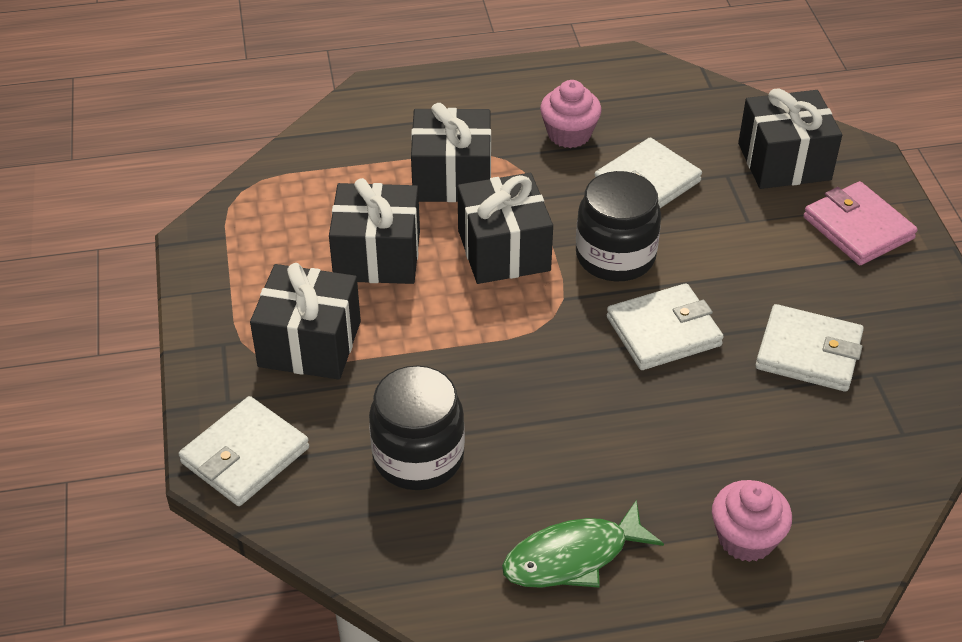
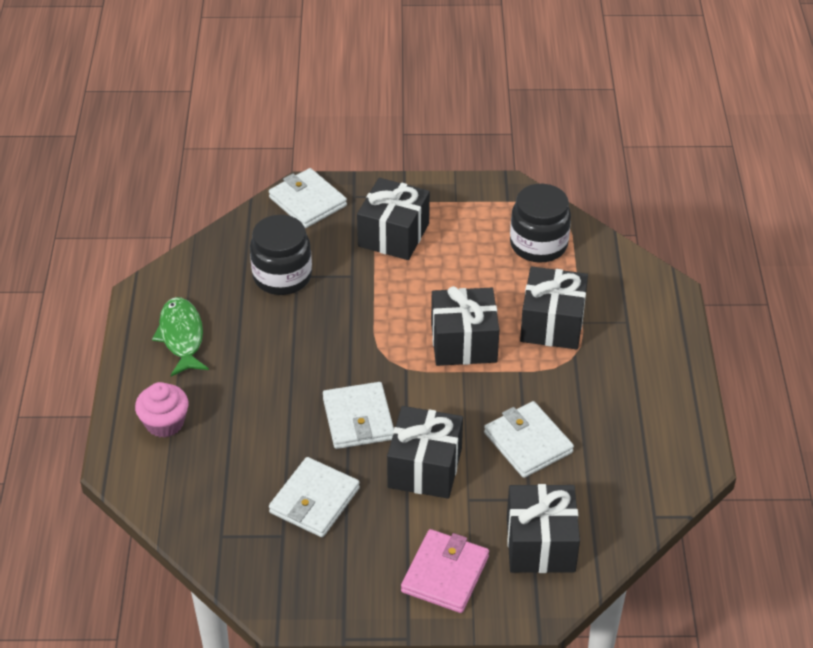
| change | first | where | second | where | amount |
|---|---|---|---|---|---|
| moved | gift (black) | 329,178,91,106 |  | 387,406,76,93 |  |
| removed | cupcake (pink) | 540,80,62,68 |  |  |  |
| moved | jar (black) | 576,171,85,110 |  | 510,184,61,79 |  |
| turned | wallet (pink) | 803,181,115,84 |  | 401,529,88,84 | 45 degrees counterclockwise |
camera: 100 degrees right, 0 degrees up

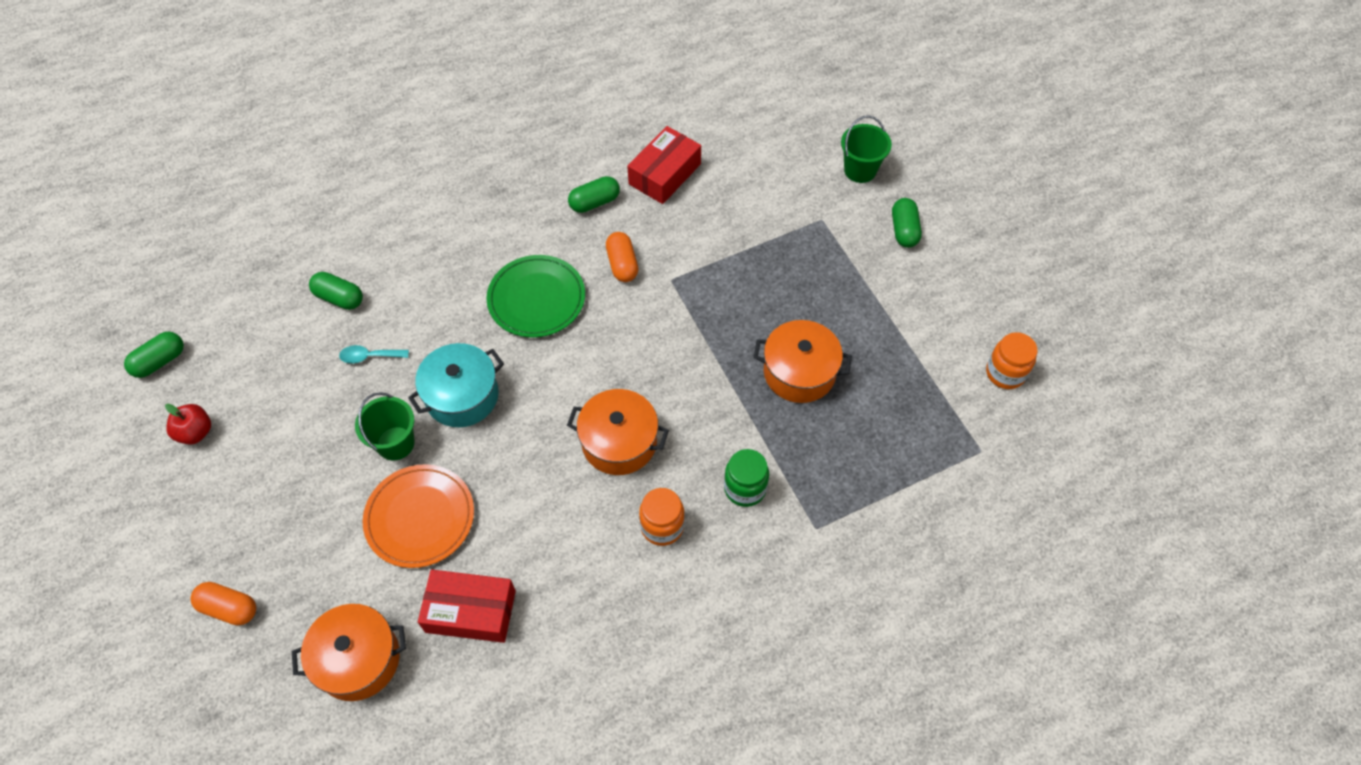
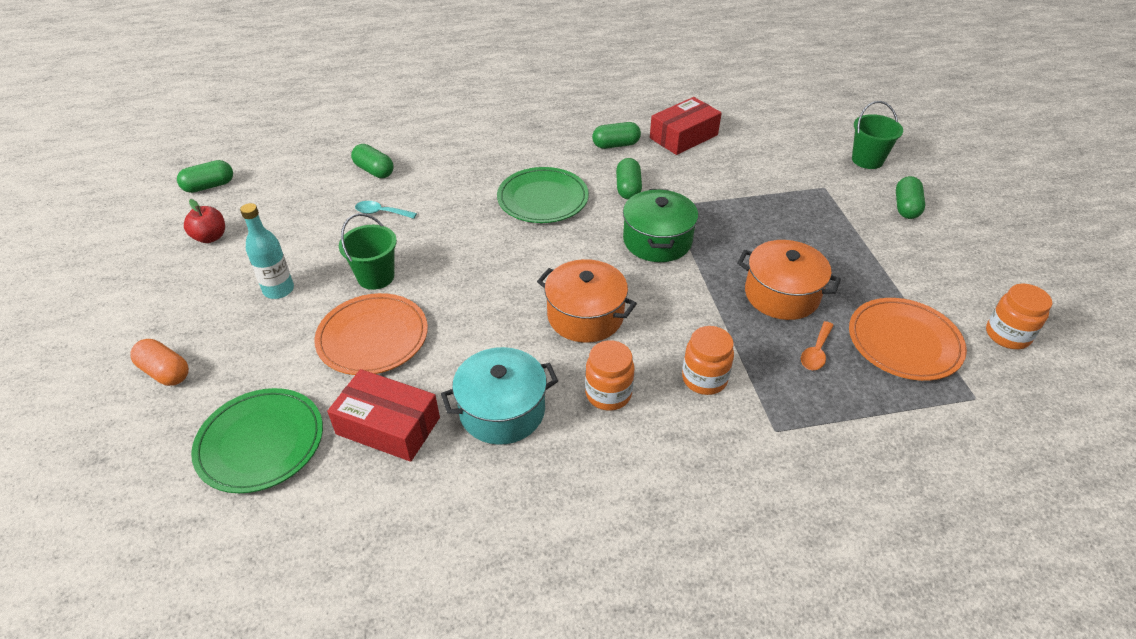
| change | first | where | second | where | amount |
|---|---|---|---|---|---|
| replaced | pot (orange) | 292,604,114,97 | plate (green) | 191,388,132,105 |  |
| moved | pot (turquoise) | 408,343,96,84 |  | 441,347,117,98 |  |
| recoloured | capsule (orange) | 606,232,32,50 | capsule (green) | 616,158,26,41 |  |
| recoloured | jar (green) | 724,449,45,58 | jar (orange) | 682,326,52,69 |  |
| added |  |  | bottle (turquoise) | 240,203,54,96 |  |
| added |  |  | pot (green) | 623,189,75,73 |  |
| added |  |  | spoon (orange) | 801,321,33,49 |  |
| added |  |  | plate (orange) | 849,298,118,83 |  |
camera: 15 degrees right, 15 degrees down

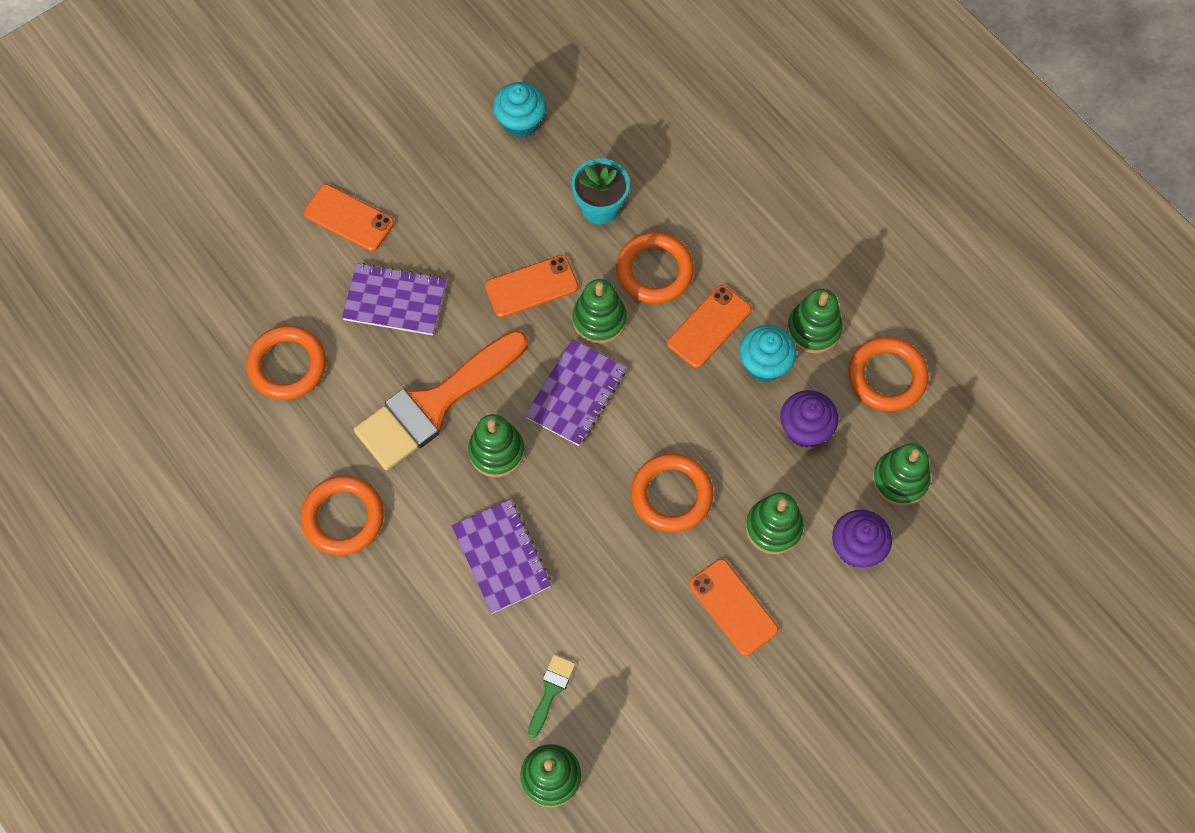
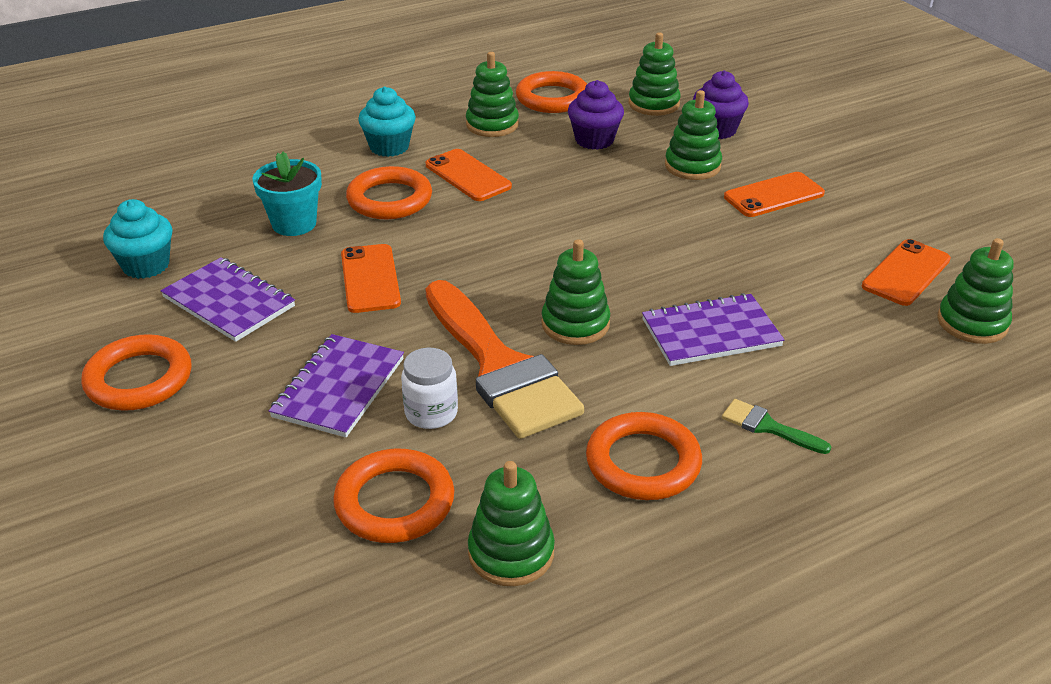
| change | first | where | second | where | amount |
|---|---|---|---|---|---|
| moved | phone (orange) | 304,184,90,67 |  | 862,239,89,67 |  |
| moved | notebook (purple) | 524,339,102,107 |  | 160,257,135,85 |  |
| moved | brush (green) | 528,654,47,84 |  | 722,399,109,55 |  |
| moved | stacking toy (green) | 572,279,55,65 |  | 468,461,87,125 |  |
| moved | ring (orange) | 631,453,82,79 |  | 81,334,111,77 |  |
| moved | cupcake (turquoise) | 740,325,57,57 |  | 358,87,58,70 |  |
| added |  |  | jar (white) | 401,348,57,81 |  |
camera: 80 degrees left, 30 degrees down

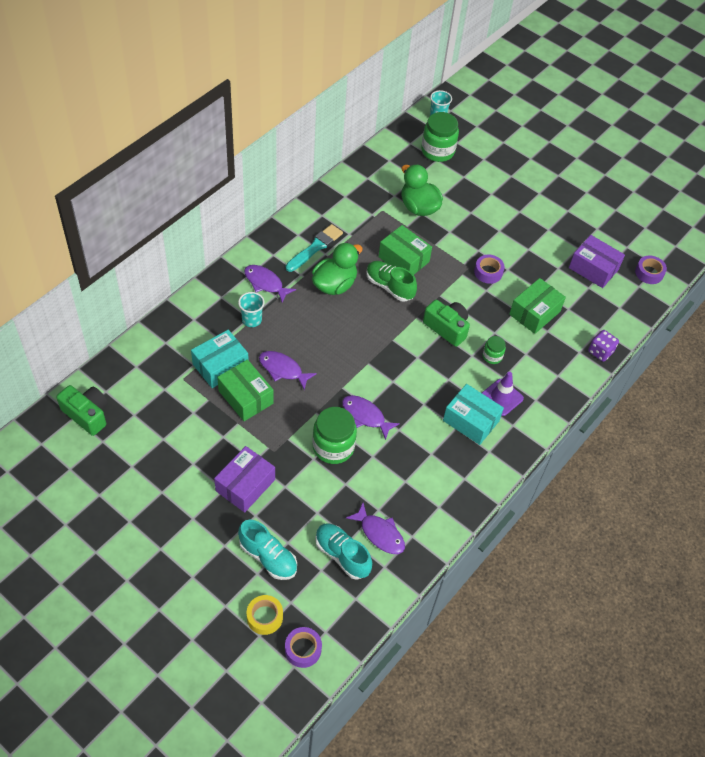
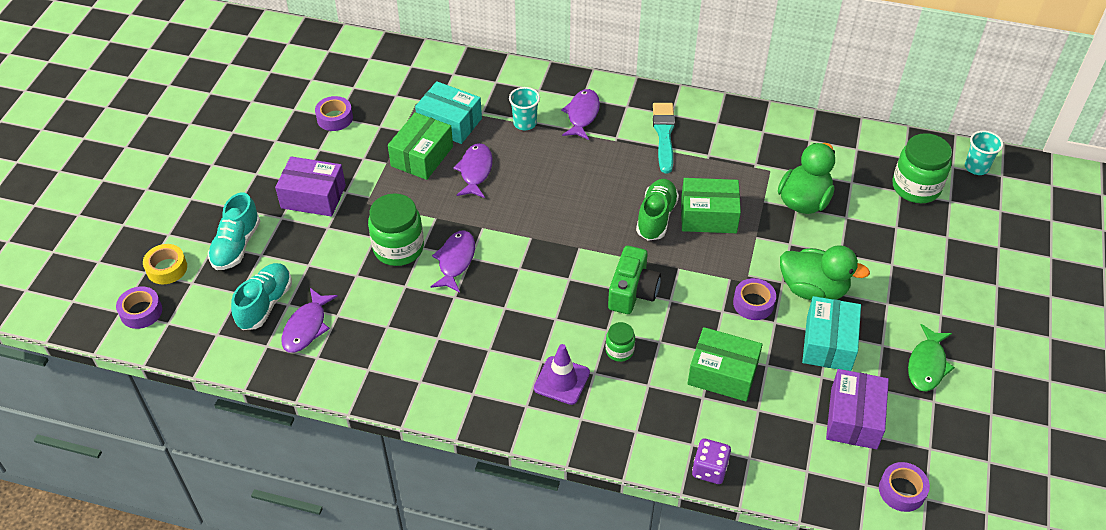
| change | first | where | second | where | amount |
|---|---|---|---|---|---|
| removed | camera (green) | 57,385,51,51 |  |  |  |
| turned | brush (turquoise) | 286,224,57,48 |  | 653,103,22,70 | 105 degrees counterclockwise |
| moved | duck (green) | 312,243,51,52 |  | 780,245,90,55 |  |
| turned | box (green) | 379,225,53,50 |  | 681,178,60,55 | 75 degrees clockwise |
| moved | box (turquoise) | 443,384,61,61 |  | 802,296,59,75 |  |
| added |  |  | tape (purple) | 315,96,38,35 |  |
| added |  |  | fish (green) | 908,324,47,67 |  |
camera: 70 degrees right, 5 degrees down

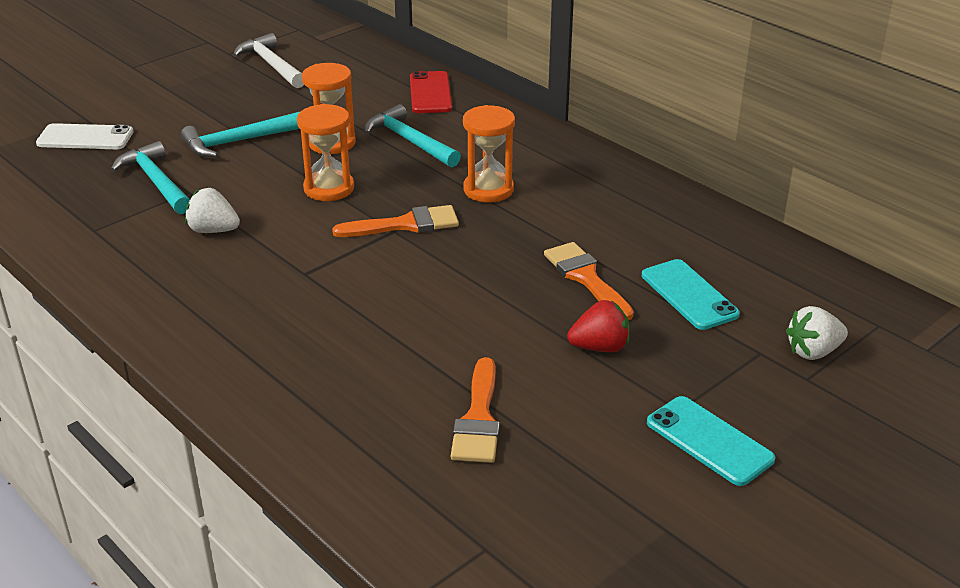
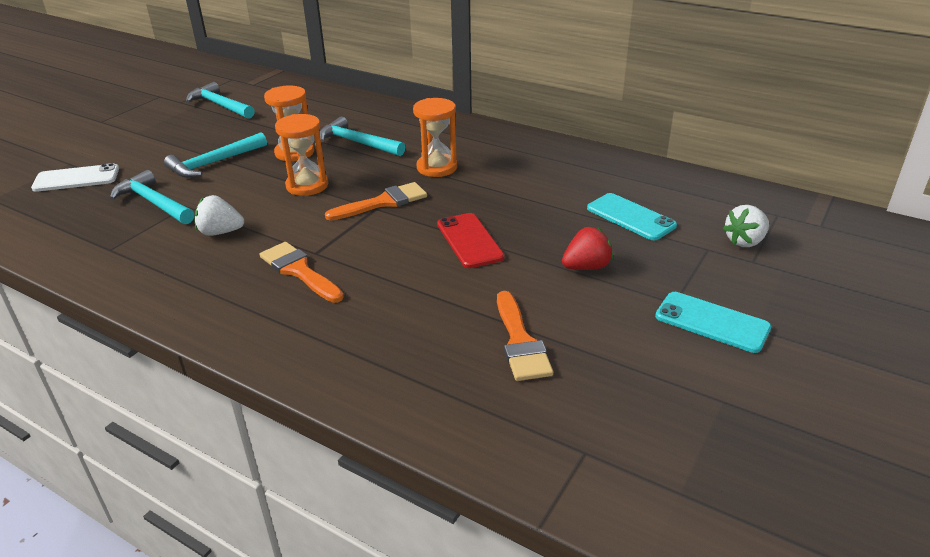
| change | first | where | second | where | amount |
|---|---|---|---|---|---|
| recoloured | hammer (white) | 233,33,71,55 | hammer (turquoise) | 186,82,69,37 |  |
| moved | phone (red) | 410,71,42,42 |  | 437,213,67,55 |  |
| moved | brush (orange) | 544,242,90,78 |  | 260,242,84,61 |  |
camera: 15 degrees left, 0 degrees up

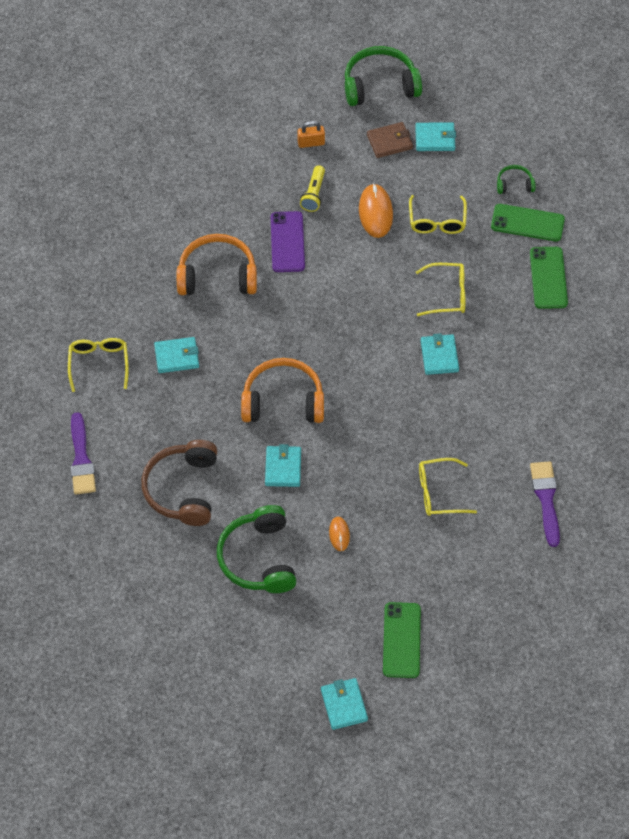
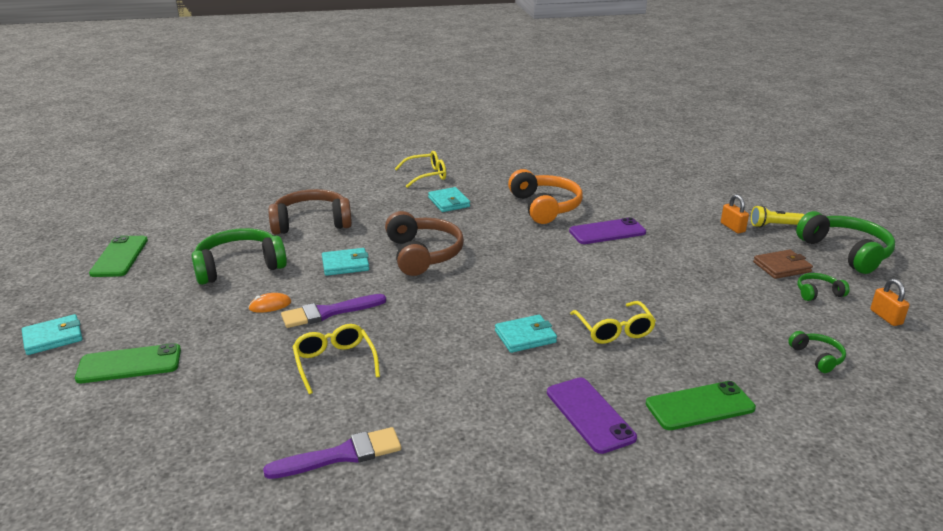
| change | first | where | second | where | amount |
|---|---|---|---|---|---|
| moved | brush (purple) | 71,412,25,83 |  | 281,294,105,34 |  |
| recoloured | headphones (orange) | 241,358,83,65 | headphones (brown) | 385,211,79,65 |  |
| moved | flashlight (yellow) | 300,165,25,47 |  | 751,205,53,22 |  |
| removed | mouse (orange) | 359,183,34,55 |  |  |  |
| turned | wallet (brown) | 367,122,46,36 |  | 753,250,60,29 | 75 degrees counterclockwise |
| removed | glasses (yellow) | 409,195,58,39 |  |  |  |
| replaced | wallet (turquoise) | 415,122,41,29 | headphones (green) | 797,273,53,28 |  |
| moved | phone (green) | 491,204,74,37 |  | 89,235,59,42 |  |
| added |  |  | phone (purple) | 547,377,90,77 |  |
| added |  |  | padlock (orange) | 870,279,40,47 |  |
camera: 75 degrees right, 30 degrees down

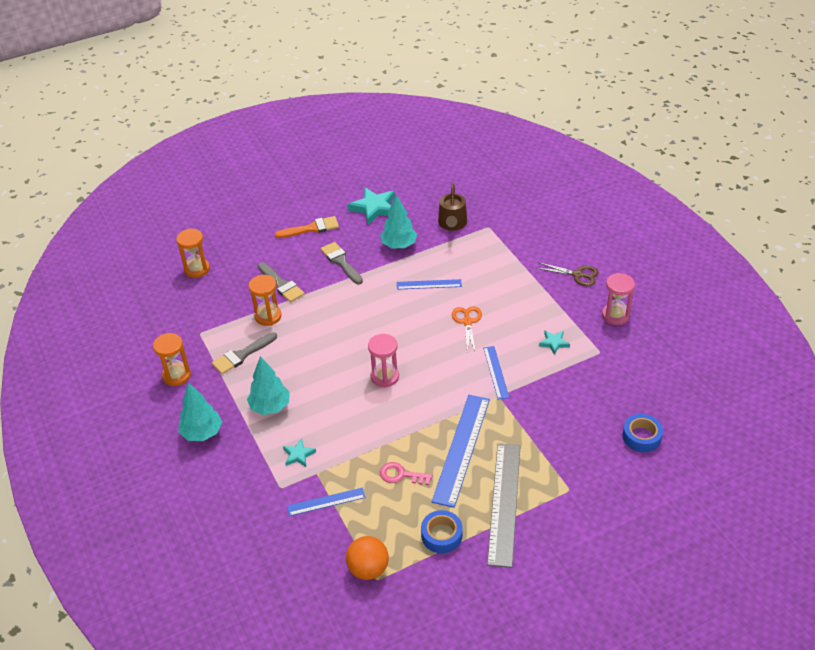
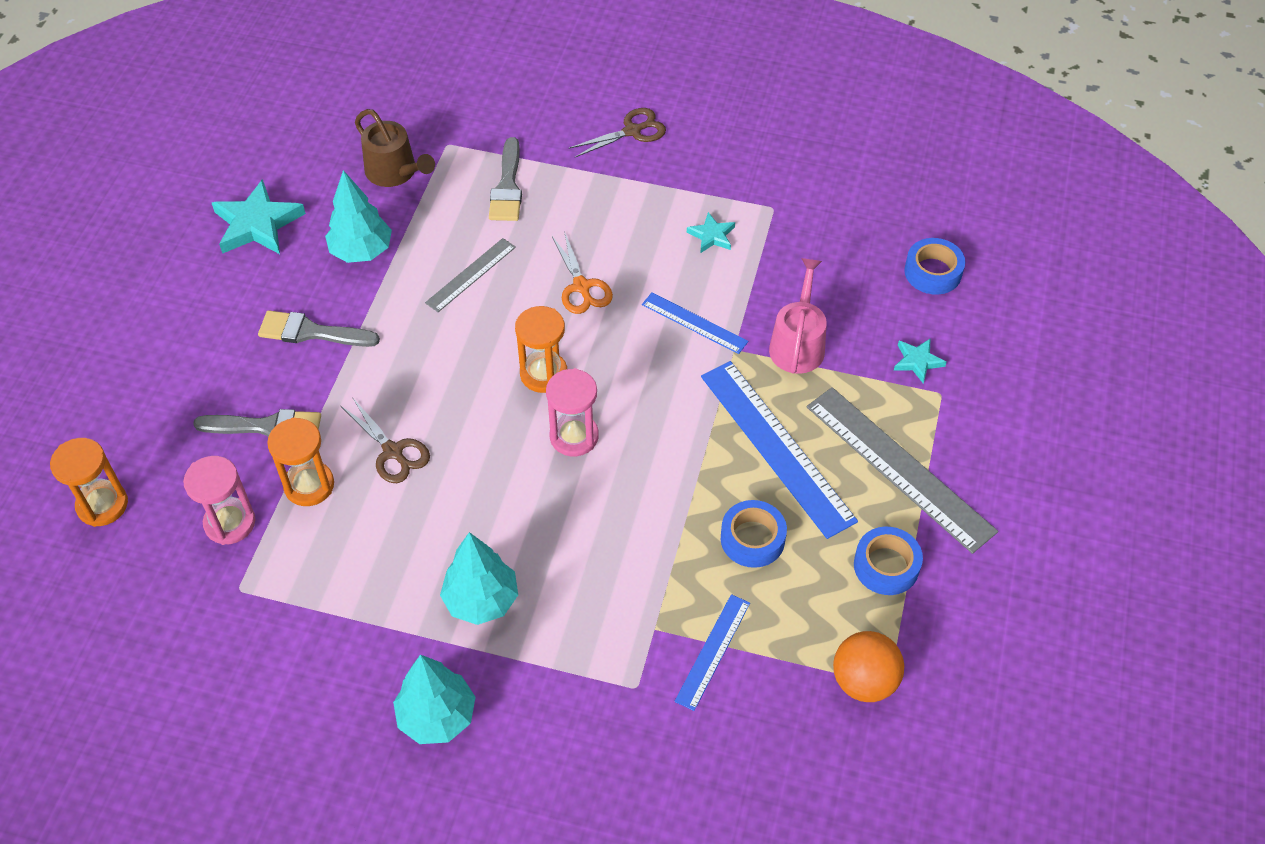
| change | first | where | second | where | amount |
|---|---|---|---|---|---|
| moved | hourglass (orange) | 153,333,38,53 |  | 515,306,52,87 |  |
| moved | brush (grey) | 212,332,65,42 |  | 489,137,33,84 |  |
| removed | brush (orange) | 275,216,64,22 |  |  |  |
| moved | star (turquoise) | 283,438,33,29 |  | 894,338,53,45 |  |
| replaced | key (pink) | 380,462,52,23 | tape (blue) | 721,500,66,68 |  |
| recoloured | ruler (blue) | 397,279,65,11 | ruler (grey) | 425,238,91,74 |  |
| turned | scissors (orange) | 452,306,30,47 |  | 552,231,61,83 | 150 degrees counterclockwise |
| moved | hourglass (pink) | 602,273,33,52 |  | 183,456,72,89 |  |
| added |  |  | scissors (brown) | 341,397,89,86 |  |
| added |  |  | watering can (pink) | 769,258,58,116 |  |
camera: 50 degrees left, 10 degrees up

